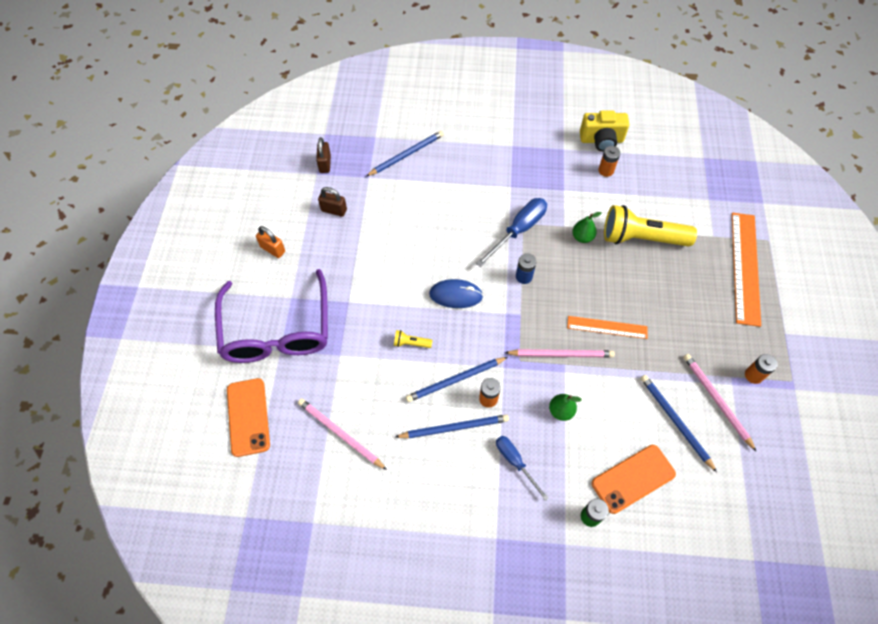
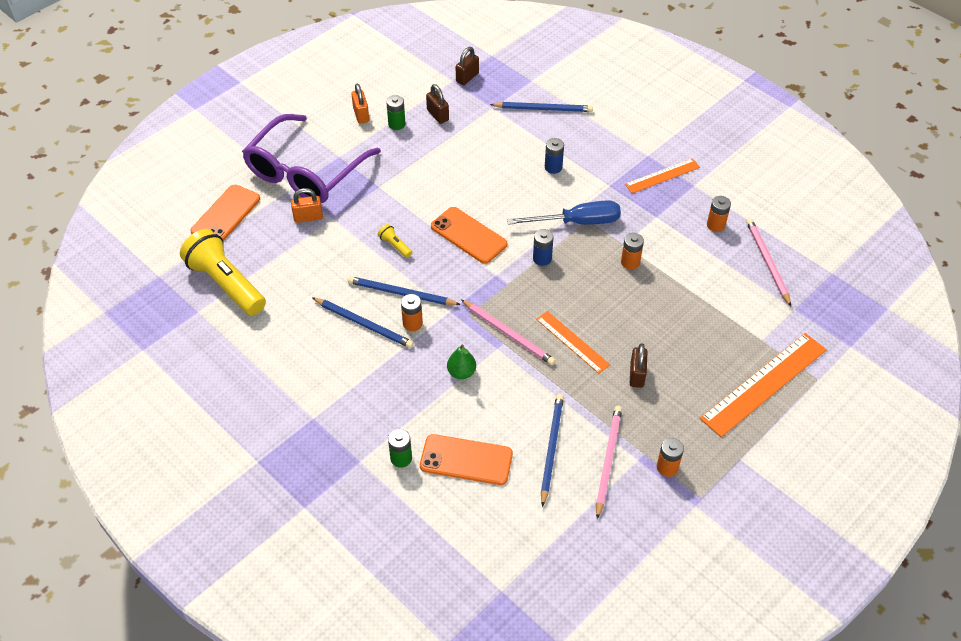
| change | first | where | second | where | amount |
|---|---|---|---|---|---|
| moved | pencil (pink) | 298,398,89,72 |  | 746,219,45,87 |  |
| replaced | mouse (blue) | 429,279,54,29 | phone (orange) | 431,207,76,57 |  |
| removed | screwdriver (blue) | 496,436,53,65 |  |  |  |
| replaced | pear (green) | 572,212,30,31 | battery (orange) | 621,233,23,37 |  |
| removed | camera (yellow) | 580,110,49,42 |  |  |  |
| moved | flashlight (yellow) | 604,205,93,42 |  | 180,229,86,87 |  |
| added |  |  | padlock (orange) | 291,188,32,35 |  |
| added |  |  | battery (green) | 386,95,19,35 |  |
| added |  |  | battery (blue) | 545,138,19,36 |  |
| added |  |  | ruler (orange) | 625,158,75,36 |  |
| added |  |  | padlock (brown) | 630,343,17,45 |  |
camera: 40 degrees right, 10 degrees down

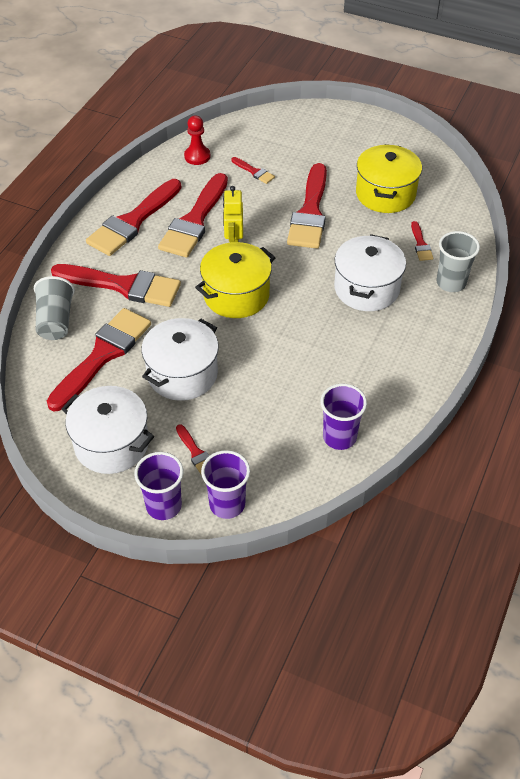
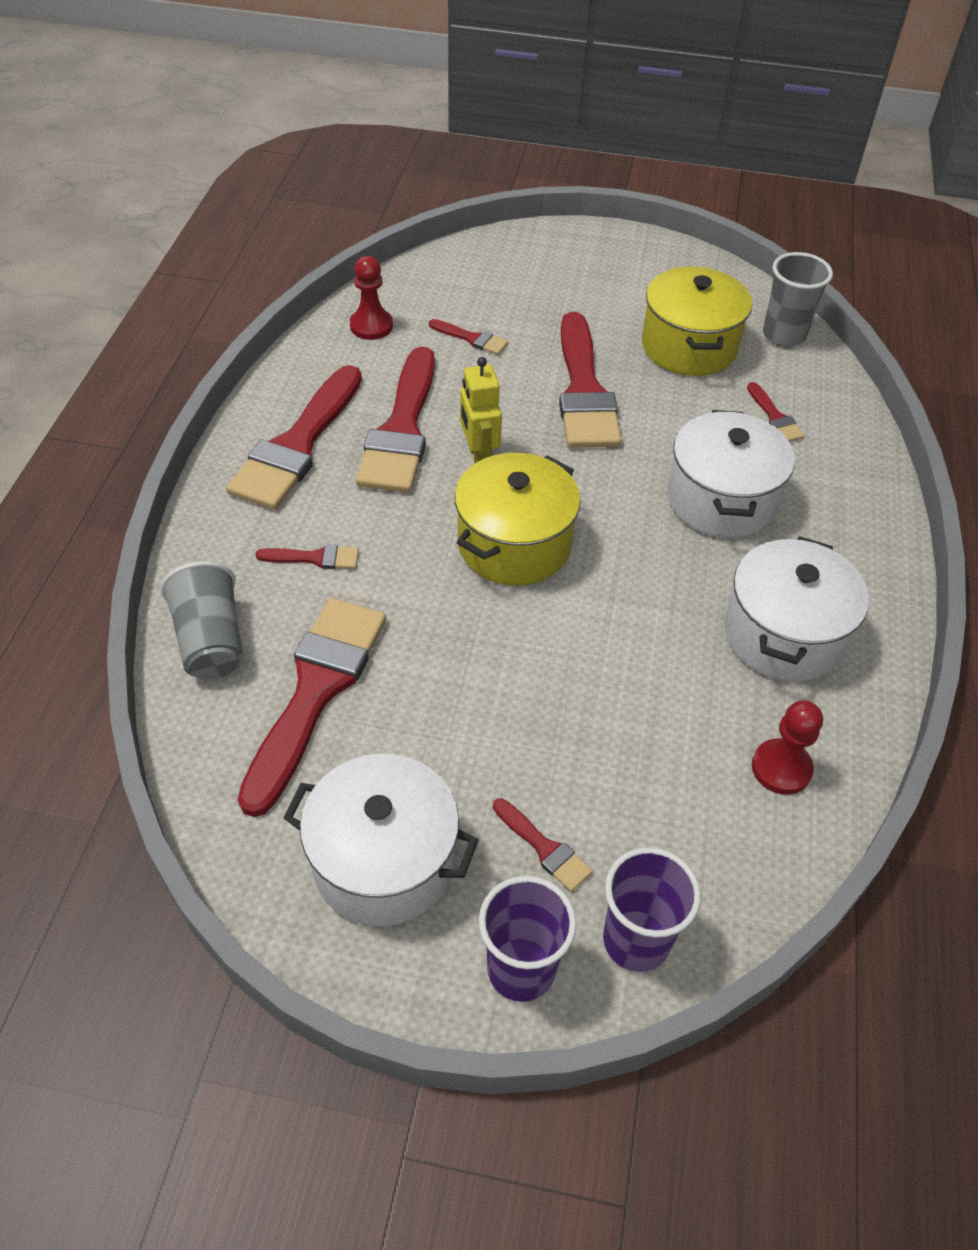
| change | first | where | second | where | amount |
|---|---|---|---|---|---|
| resized | brush (red) | 51,264,130,43 |  | 256,544,103,25 | x0.44 |
| moved | pot (white) | 142,318,77,83 |  | 724,536,145,146 |  |
| replaced | cup (purple) | 321,384,46,66 | pawn (red) | 752,701,71,94 |  |
| moved | cup (grey) | 436,231,44,61 |  | 763,252,70,95 |  |
camera: 15 degrees left, 0 degrees up

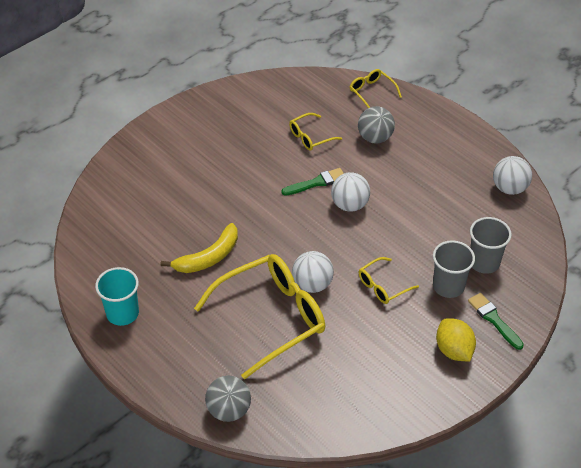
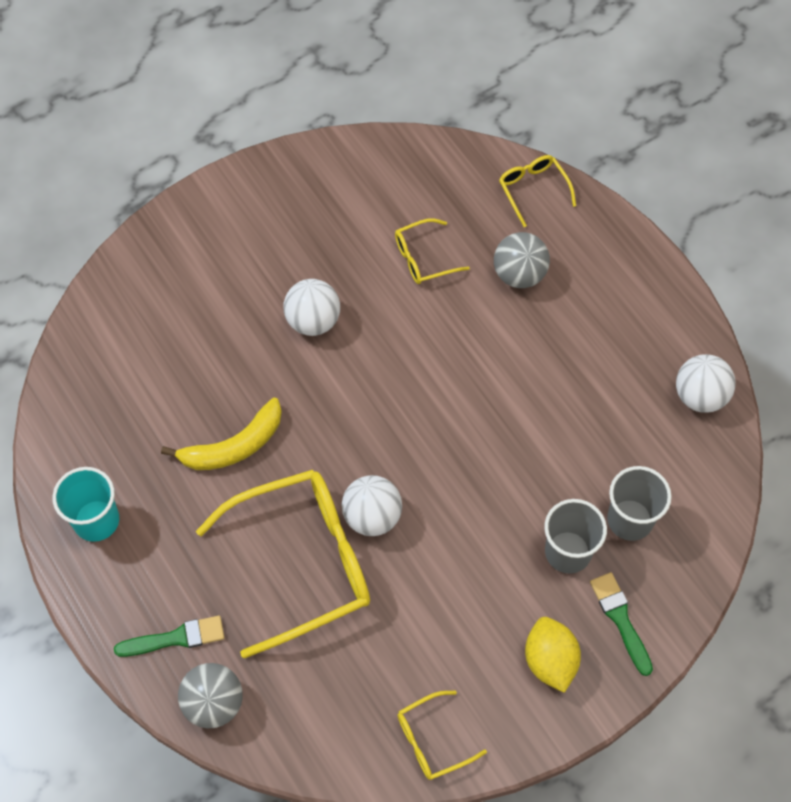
| change | first | where | second | where | amount |
|---|---|---|---|---|---|
| moved | brush (green) | 281,168,63,28 |  | 114,616,111,41 |  |
| moved | ball (white) | 331,172,39,40 |  | 284,279,56,57 |  |
| moved | glasses (yellow) | 359,257,60,47 |  | 397,691,90,89 |  |
camera: 10 degrees right, 15 degrees up

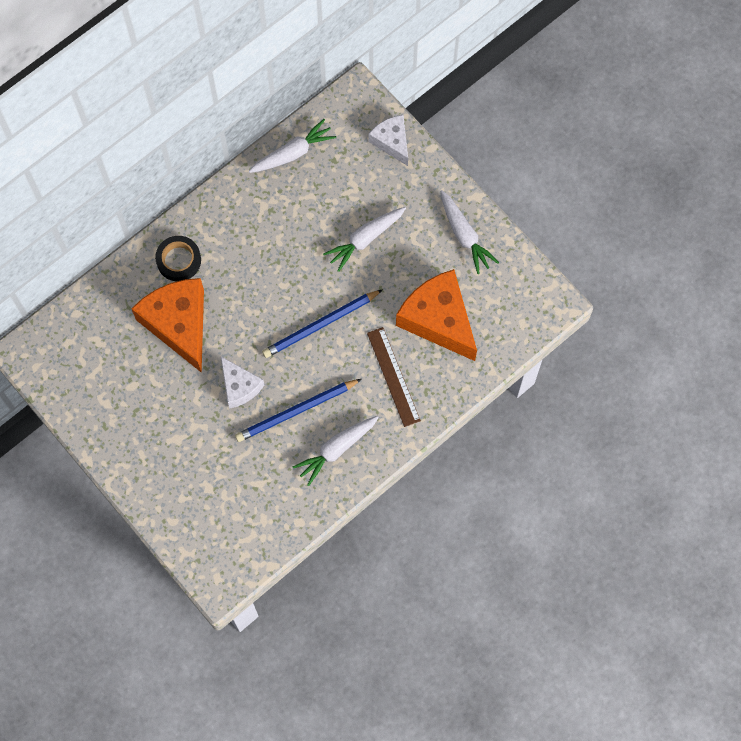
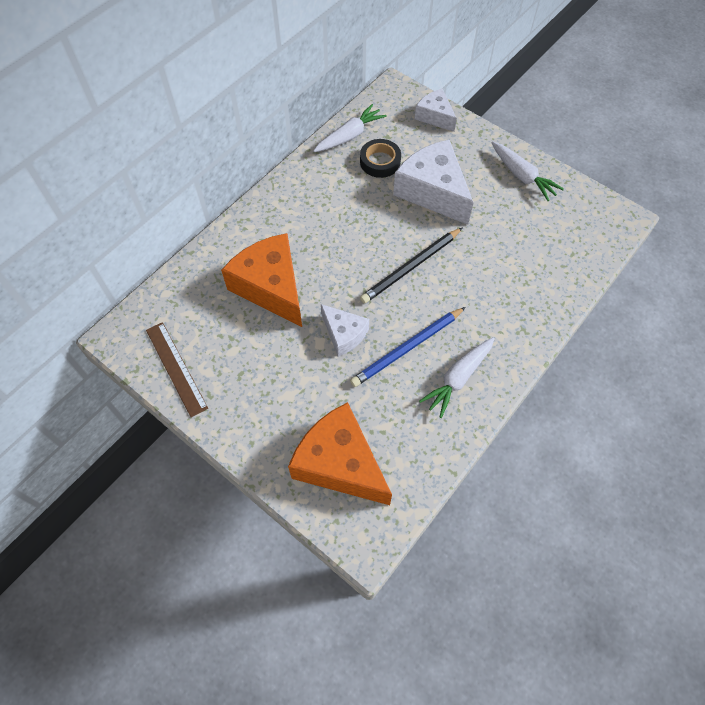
| change | first | where | second | where | amount |
|---|---|---|---|---|---|
| moved | tape (black) | 155,236,46,45 |  | 360,139,41,39 |  |
| recoloured | pencil (blue) | 262,289,121,69 | pencil (black) | 360,228,102,76 |  |
| replaced | carrot (white) | 323,207,83,65 | cheese (white) | 393,140,81,85 |  |
| moved | ruler (brown) | 367,327,54,100 |  | 146,322,62,95 |  |
| moved | cheese (orange) | 396,269,81,92 |  | 288,402,104,103 |  |
camera: 10 degrees left, 10 degrees down

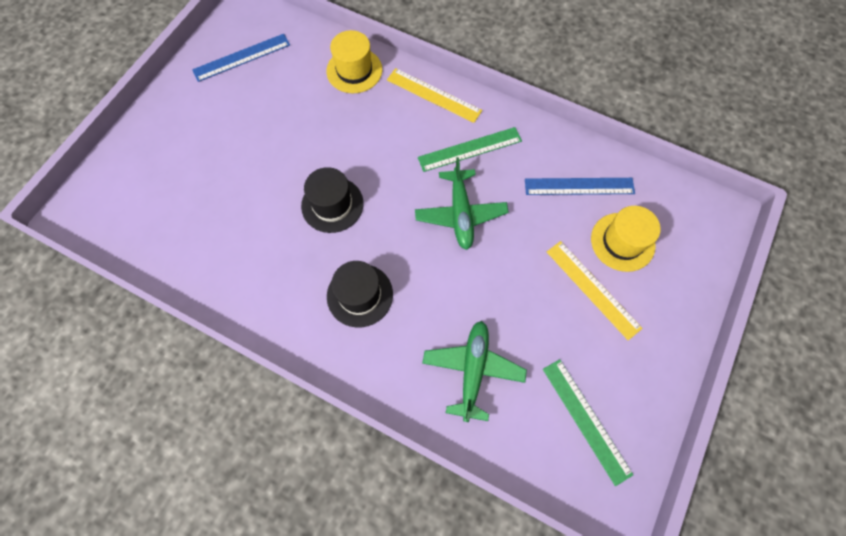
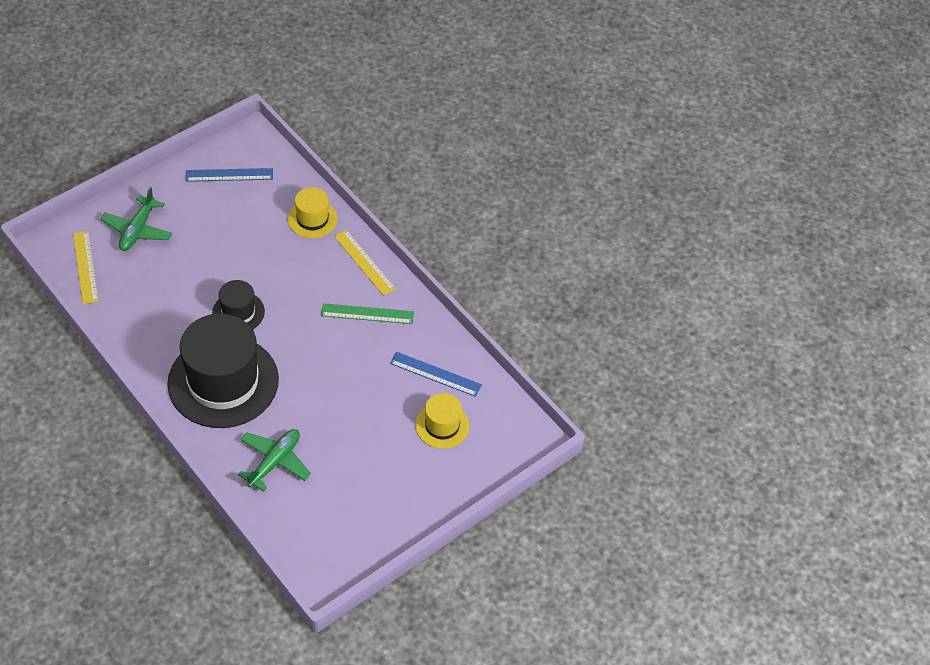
| change | first | where | second | where | amount |
|---|---|---|---|---|---|
| resized | hat (black) | 327,261,66,67 |  | 167,314,112,114 | x2.05 |
| moved | plane (green) | 415,157,94,93 |  | 101,187,71,64 |  |
| removed | ruler (green) | 543,359,90,127 |  |  |  |
| moved | ruler (yellow) | 547,241,95,99 |  | 73,231,25,73 |  |
camera: 20 degrees right, 15 degrees down

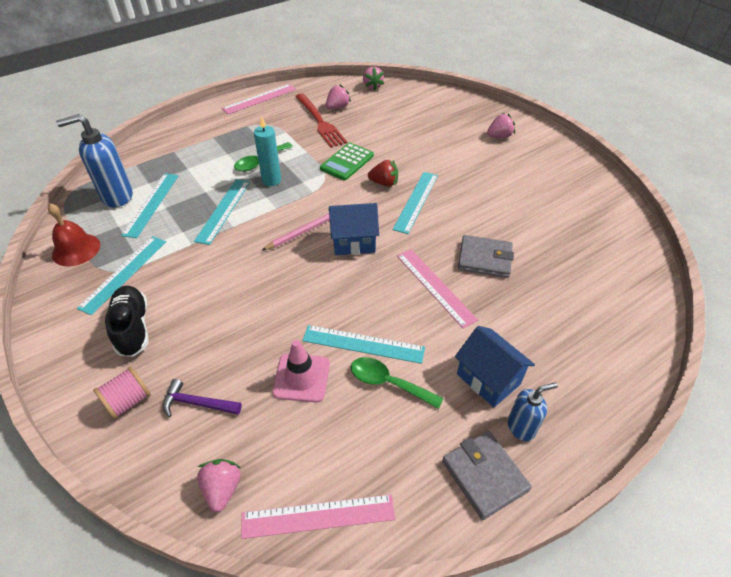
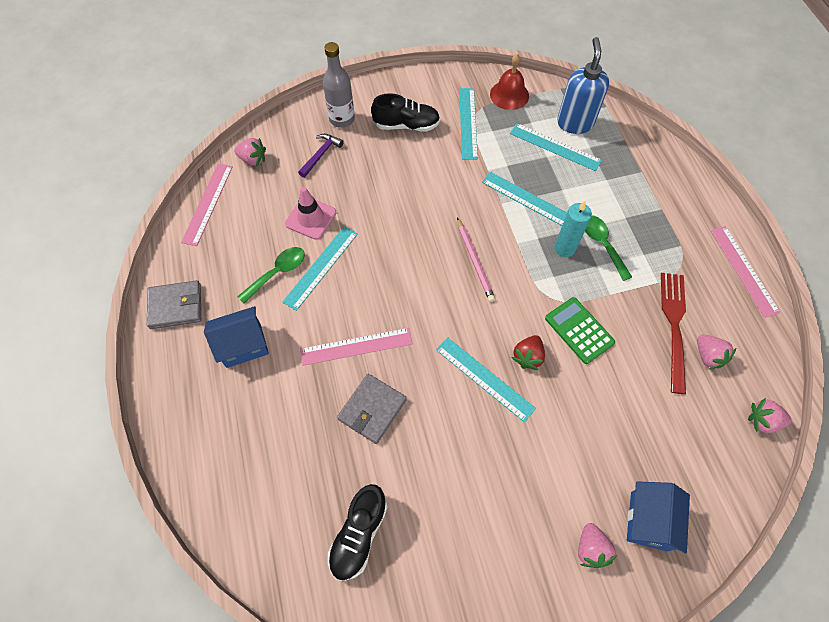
| change | first | where | second | where | amount |
|---|---|---|---|---|---|
| turned | ruler (turquoise) | 77,236,89,79 |  | 459,88,19,72 | 45 degrees clockwise |
| replaced | spool (pink) | 93,366,58,53 | bottle (grey) | 323,42,32,86 |  |
| turned | fork (red) | 295,93,52,55 |  | 661,273,25,121 | 105 degrees clockwise |
| moved | house (blue) | 329,203,50,52 |  | 627,481,63,73 |  |
| removed | soap dispenser (blue) | 508,383,50,58 |  |  |  |
| added |  |  | shoe (black) | 328,484,60,97 |  |
camera: 110 degrees right, 15 degrees up

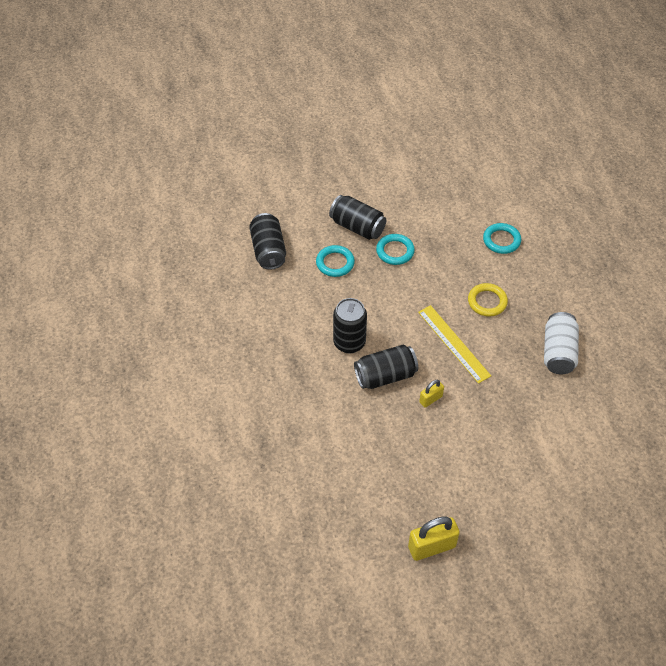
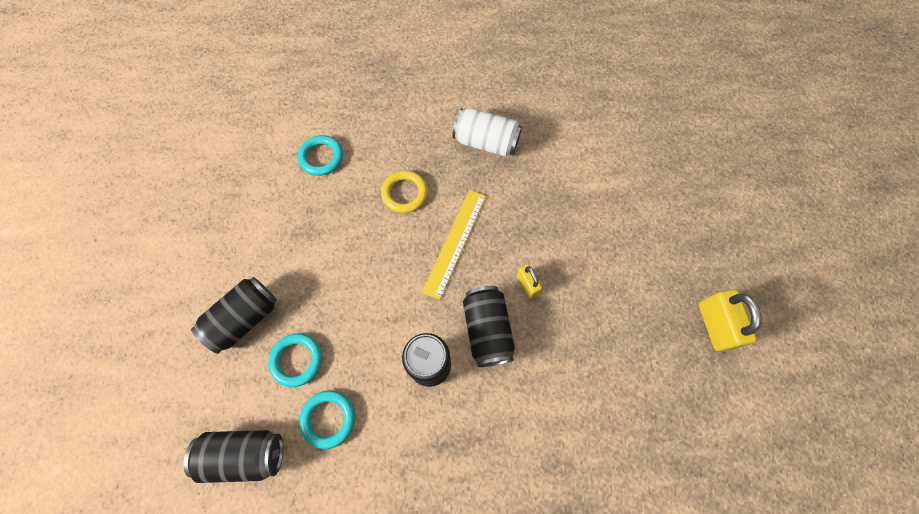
| change | first | where | second | where | amount |
|---|---|---|---|---|---|
| moved | ring (turquoise) | 376,234,39,31 |  | 299,390,56,59 |  |
| turned | ruler (yellow) | 418,305,73,79 |  | 422,190,64,110 | 45 degrees counterclockwise |
camera: 80 degrees left, 15 degrees up

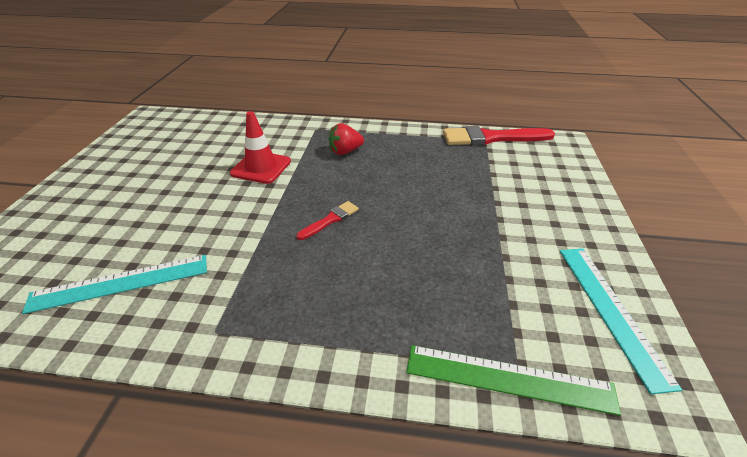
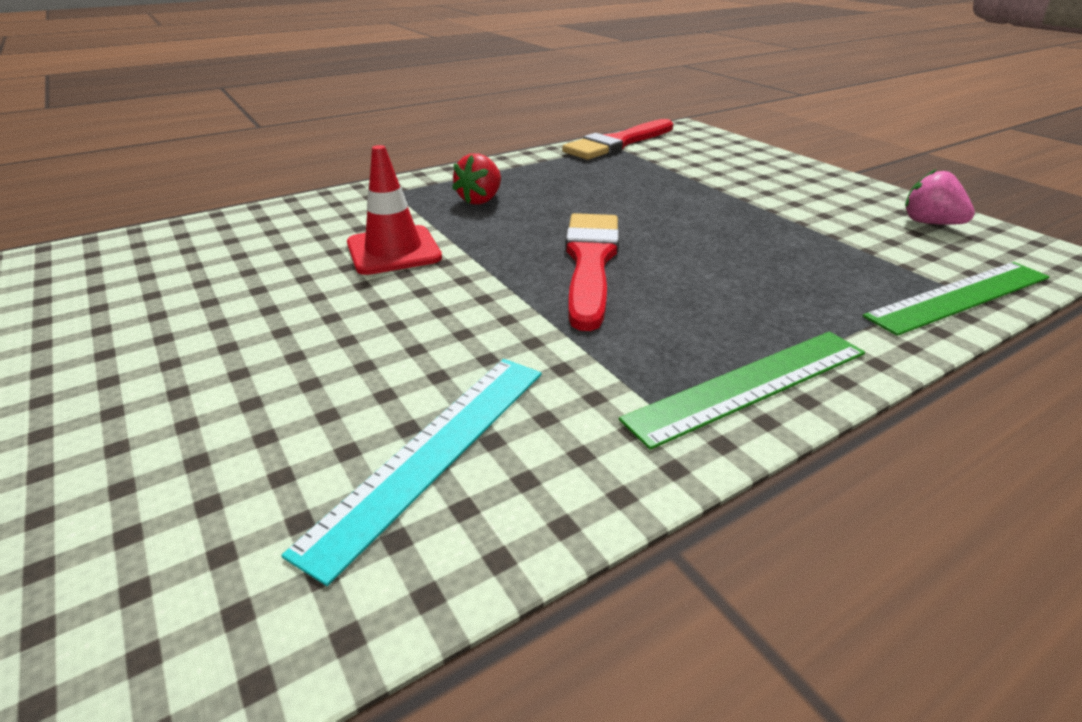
| change | first | where | second | where | amount |
|---|---|---|---|---|---|
| resized | brush (red) | 296,201,63,39 |  | 565,213,54,118 | x2.00 |
| replaced | ruler (turquoise) | 560,248,122,146 | strawberry (pink) | 905,169,70,56 |  |
| added |  |  | ruler (green) | 619,332,246,118 |  |
camera: 40 degrees left, 5 degrees down

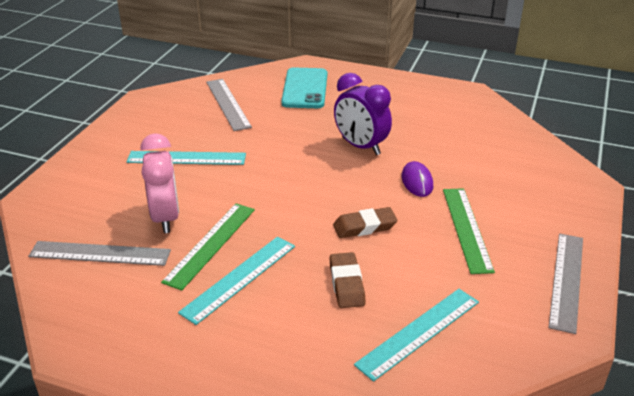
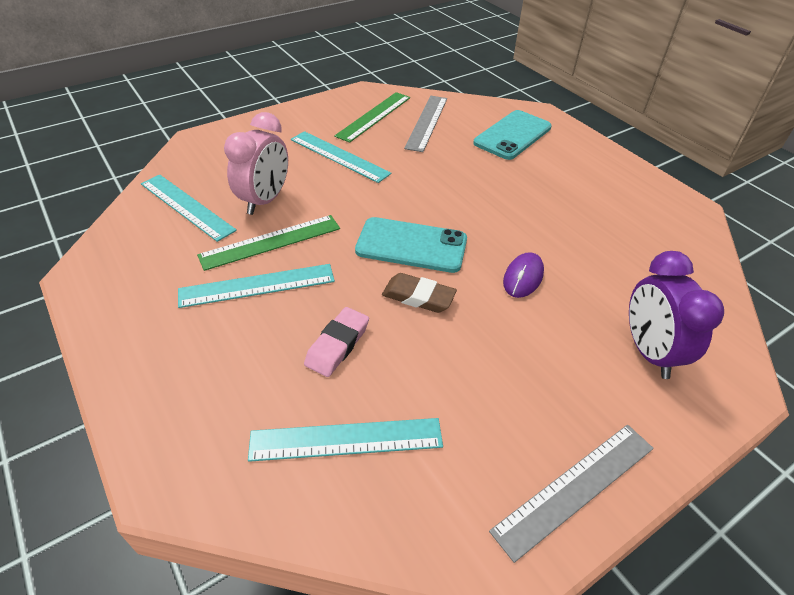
| change | first | where | second | where | amount |
|---|---|---|---|---|---|
| recoloured | ruler (grey) | 28,241,143,25 | ruler (turquoise) | 141,175,96,67 |  |
| recoloured | eraser (brown) | 329,252,37,56 | eraser (pink) | 304,307,65,70 |  |
| moved | clock (purple) | 334,73,58,82 |  | 629,251,95,128 |  |
| moved | ruler (green) | 443,188,52,86 |  | 334,92,76,51 |  |
| added |  |  | phone (turquoise) | 355,217,112,56 |  |
camera: 35 degrees right, 10 degrees up

